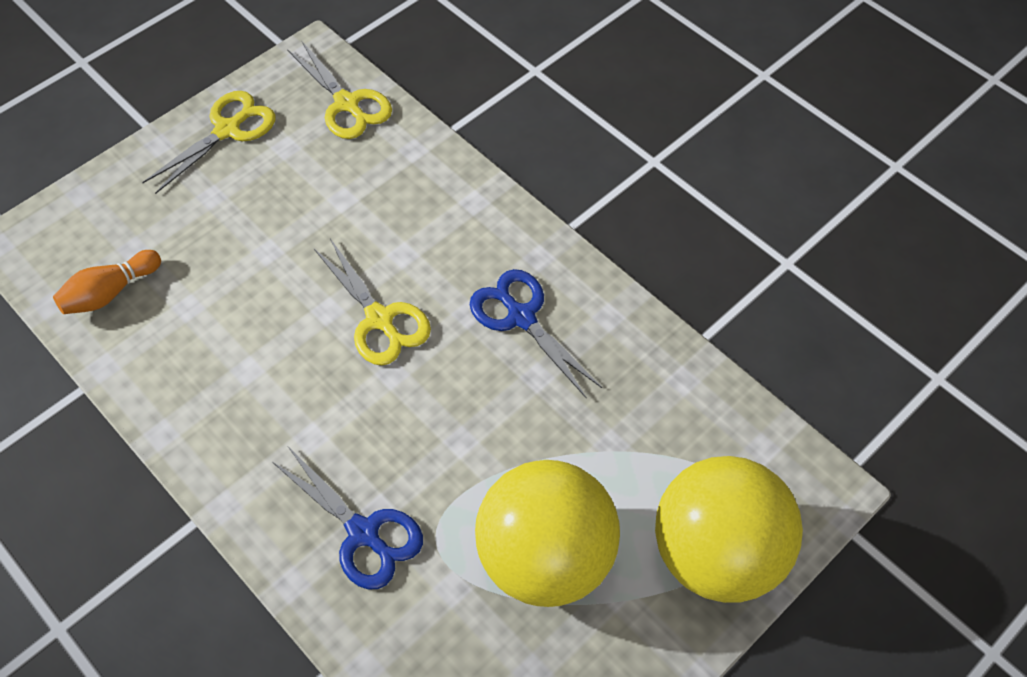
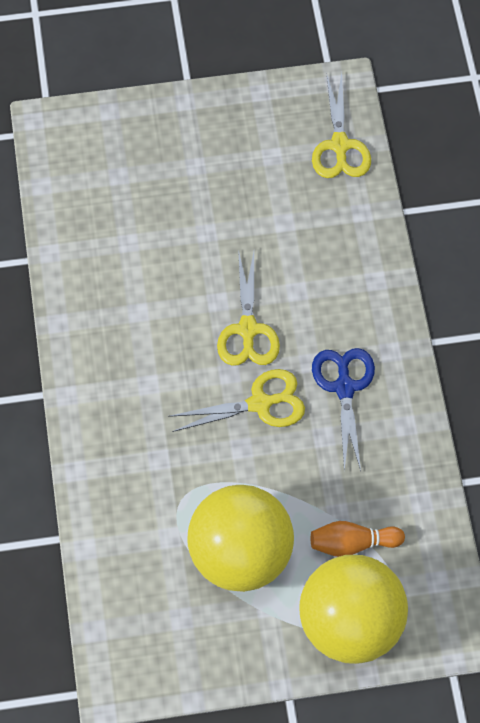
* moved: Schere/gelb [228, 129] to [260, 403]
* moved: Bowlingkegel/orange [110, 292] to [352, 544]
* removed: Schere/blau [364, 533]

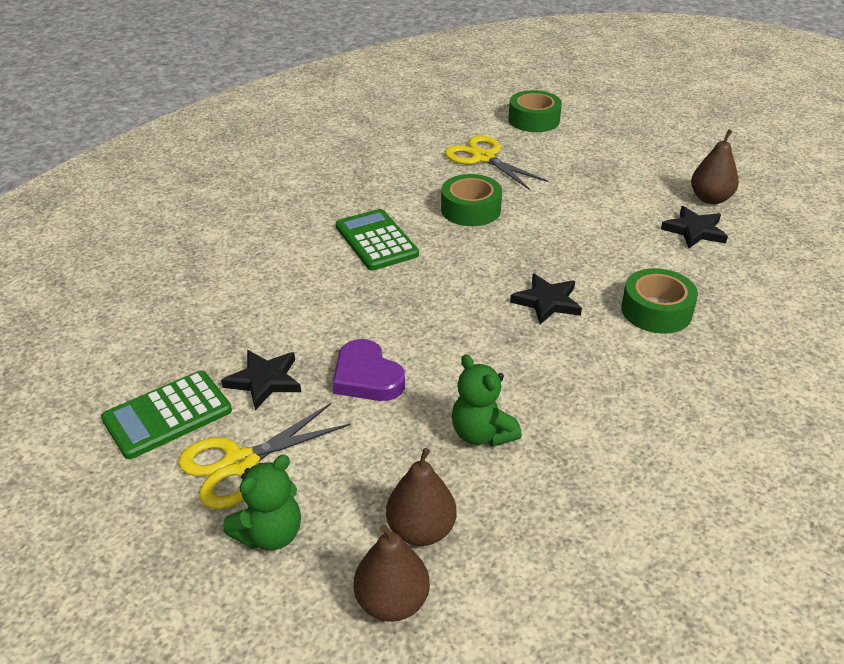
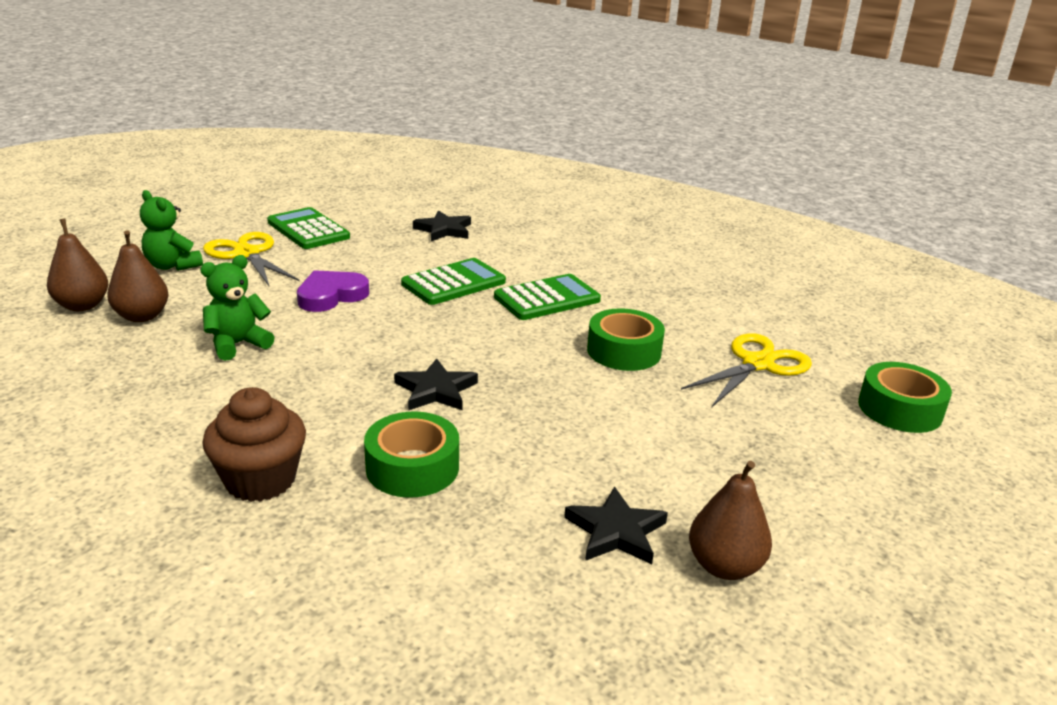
* moved: Stern/schwarz [264, 381] to [444, 230]
* added: Taschenrechner/grün [453, 283]
* added: Muffin/braun [260, 480]

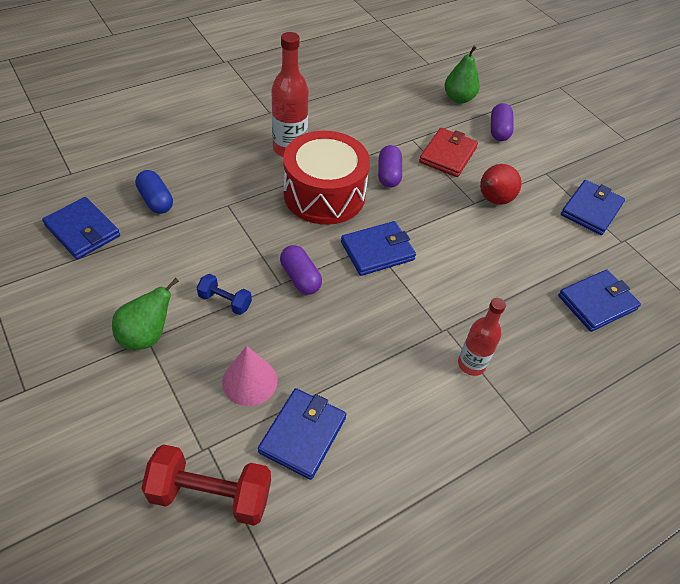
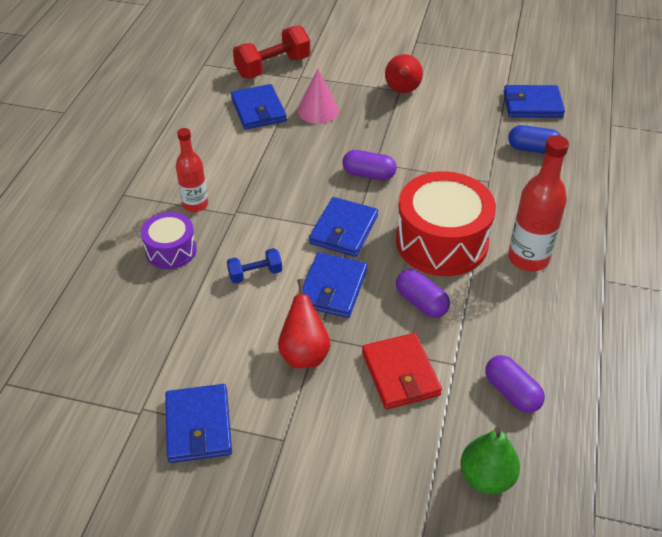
* moved: Kapsel/lila [499, 130] to [512, 392]
* moved: Geldbörse/blau [597, 302] to [333, 288]
* moved: Hantel/blau [225, 301] to [255, 274]
* recoloured: Birne/grün [146, 336] to Birne/rot [402, 91]
* added: Trommel/lila [171, 250]

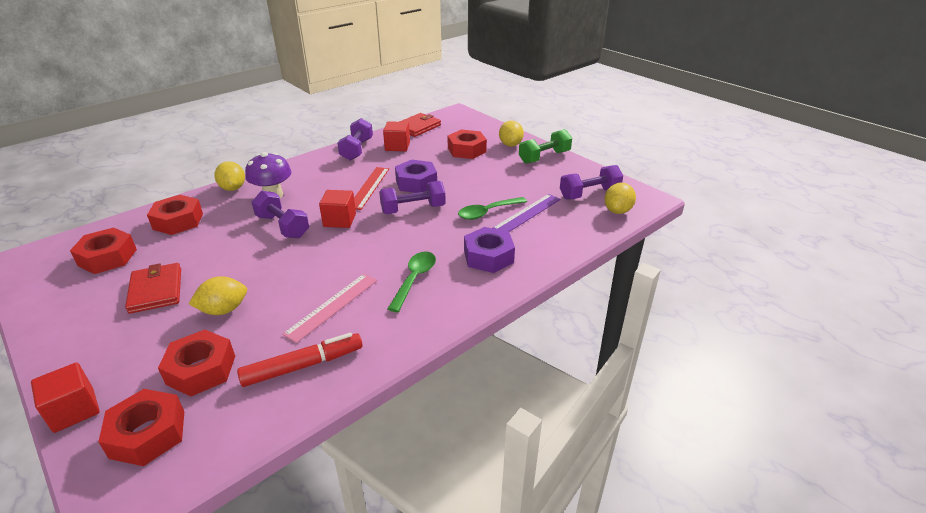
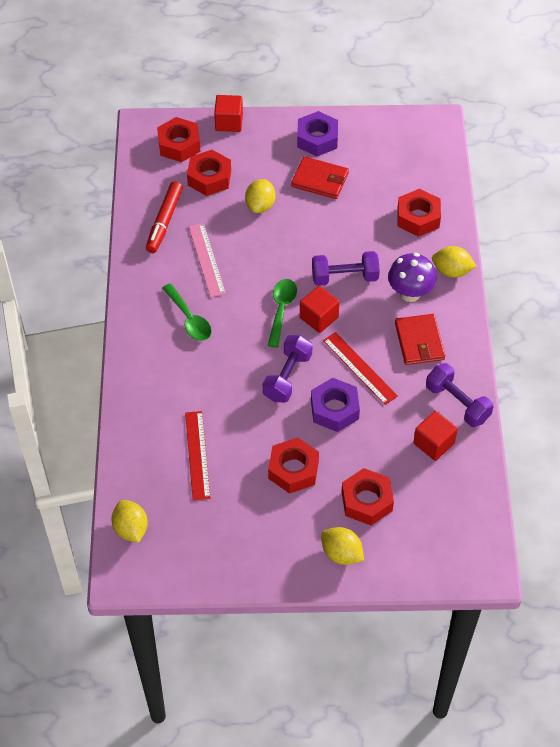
* moved: Geldbörse/rot [418, 127] to [419, 341]
* removed: Hantel/grün [544, 157]
* removed: Hantel/lila [589, 194]
* recoloured: Lineal/lila [527, 214] to Lineal/rot [197, 455]
* moved: Löffel/grün [487, 212] to [281, 310]
* moved: Sechskantmutter/lila [488, 256] to [317, 139]
* moved: Sechskantmutter/rot [107, 257] to [293, 470]

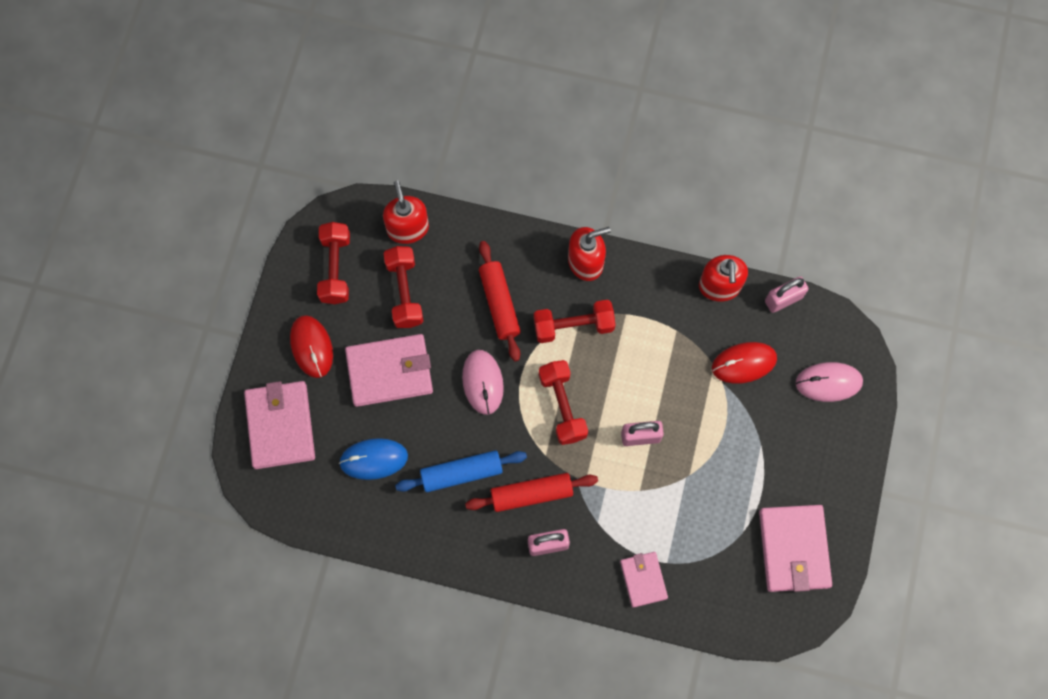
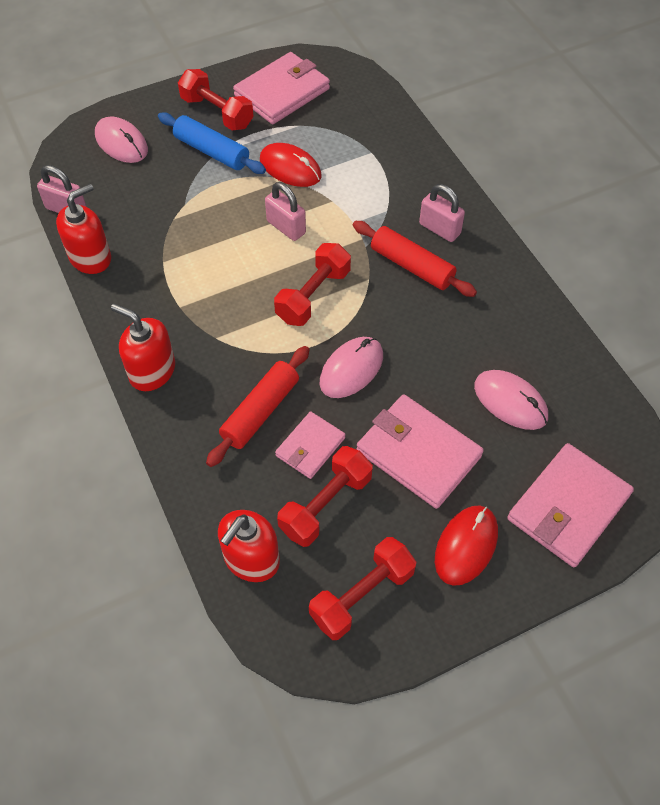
* moved: Hantel/rot [573, 326] to [217, 112]
* moved: Computermaus/rot [744, 363] to [290, 168]
* recoloured: Computermaus/blau [374, 459] to Computermaus/rosa [510, 401]
* moved: Nudelholz/blau [462, 473] to [212, 151]
* moved: Geldbörse/rosa [643, 579] to [310, 447]

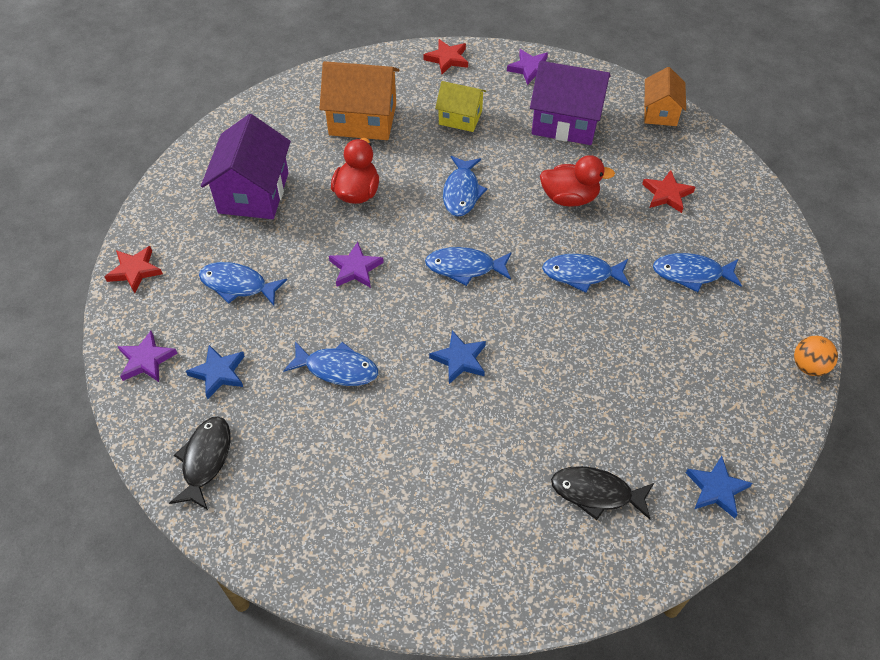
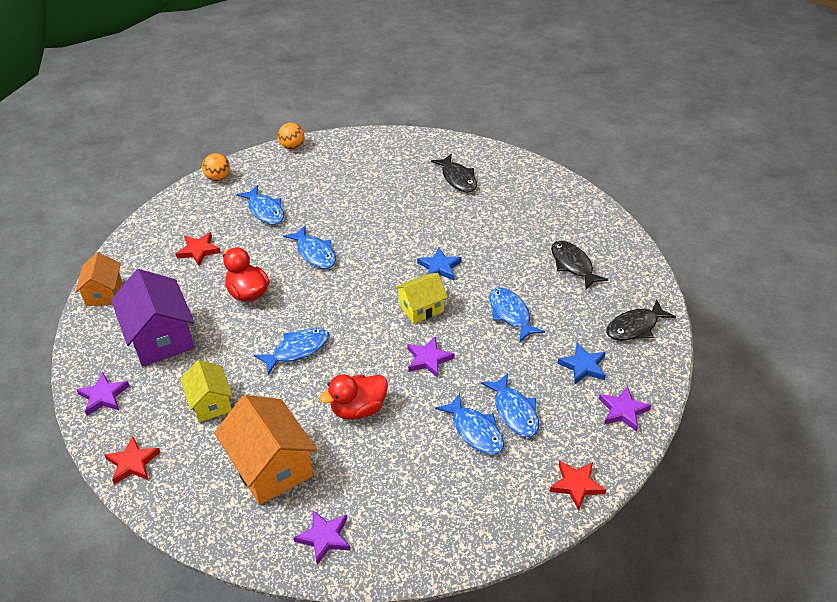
* turned: Haus/orange [660, 112] = [104, 293] 60 degrees counterclockwise
* removed: Haus/lila [254, 193]
* moved: Fisch/blau [464, 267] to [475, 431]
* removed: Stern/blau [716, 489]
* added: Ball/orange [218, 178]
* added: Fisch/schwarz [573, 265]
* added: Haus/gelb [421, 308]
* added: Stern/lila [324, 537]

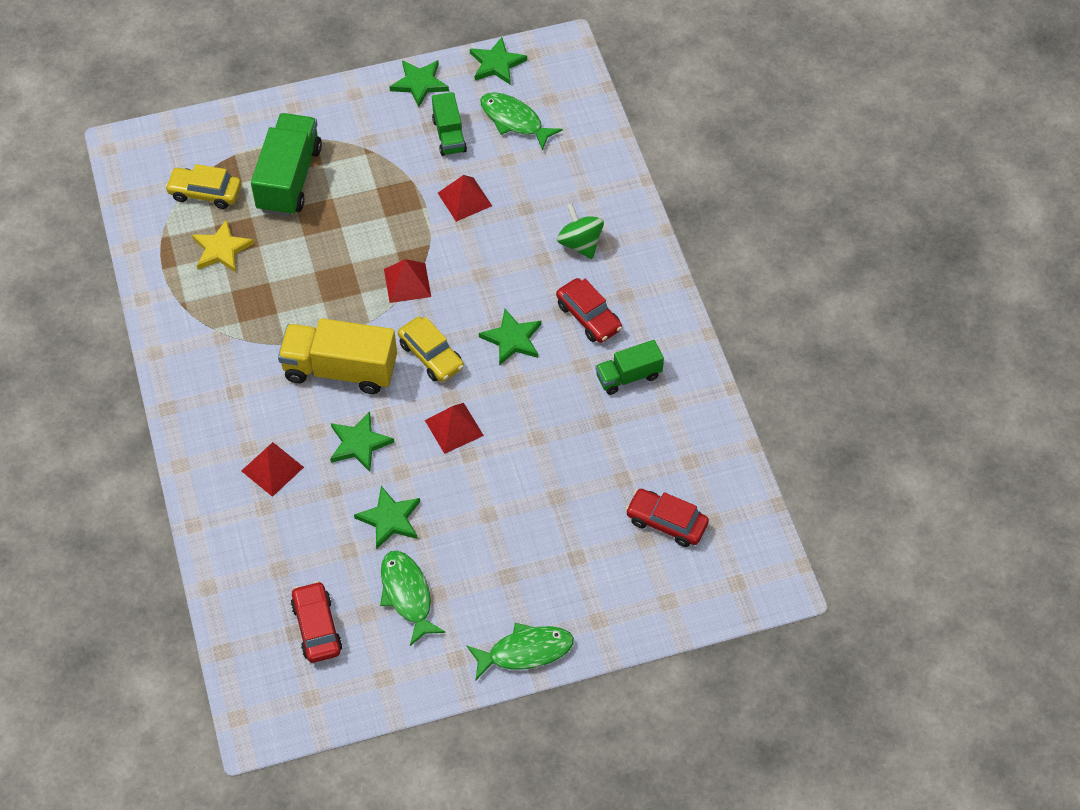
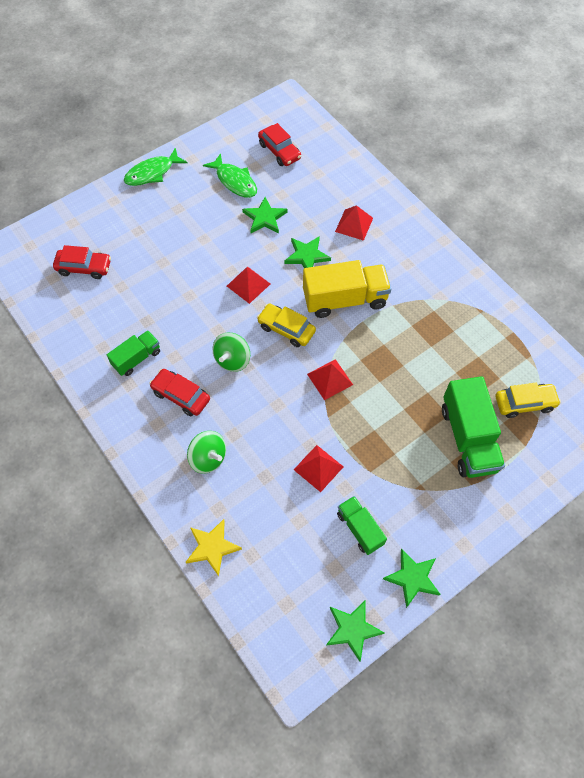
* removed: Fisch/grün [514, 120]
* moved: Stern/gelb [221, 249] to [212, 547]
* replaced: Stern/grün [512, 339] to Kreisel/grün [232, 360]

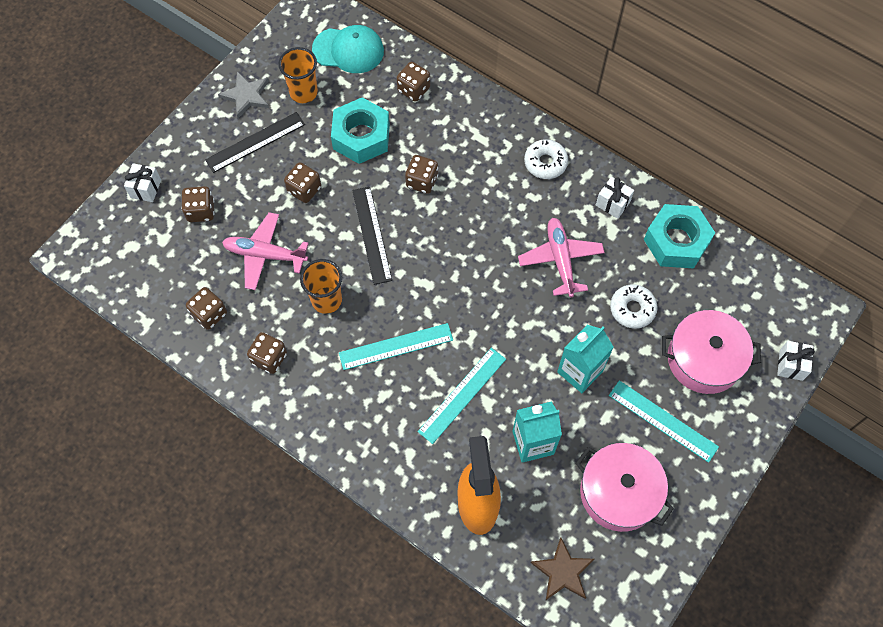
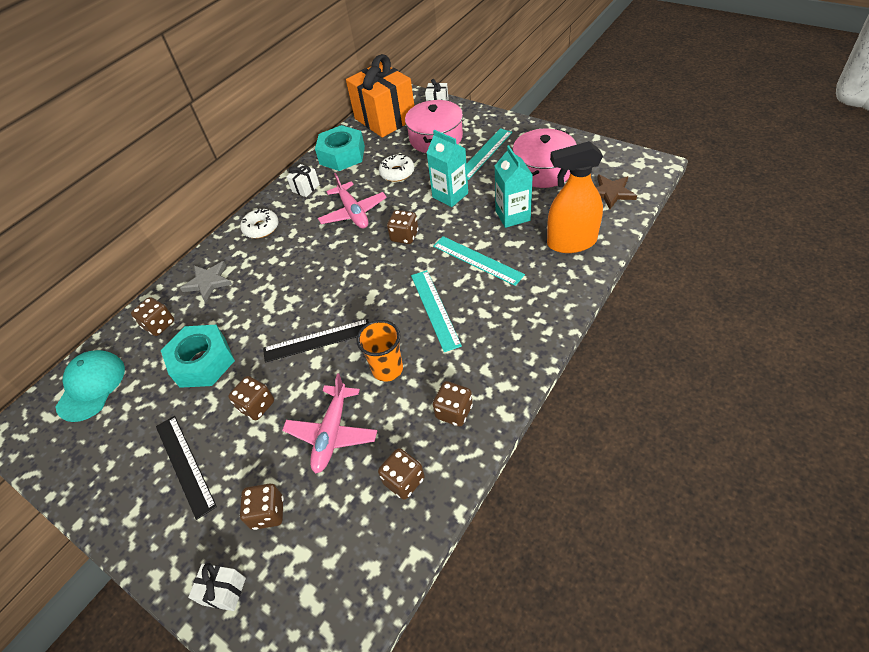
* removed: Becher/orange [303, 92]
* moved: Stern/grau [246, 96] to [208, 282]
* moved: Spielwürfel/braun [422, 181] to [404, 236]
* turned: Flugzeug/rosa [560, 260] = [353, 212] 105 degrees counterclockwise
* added: Geschenk/orange [385, 119]

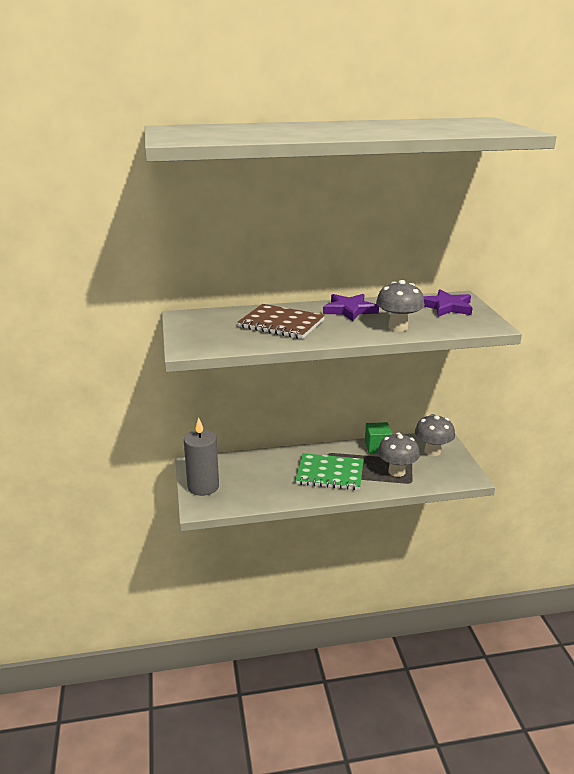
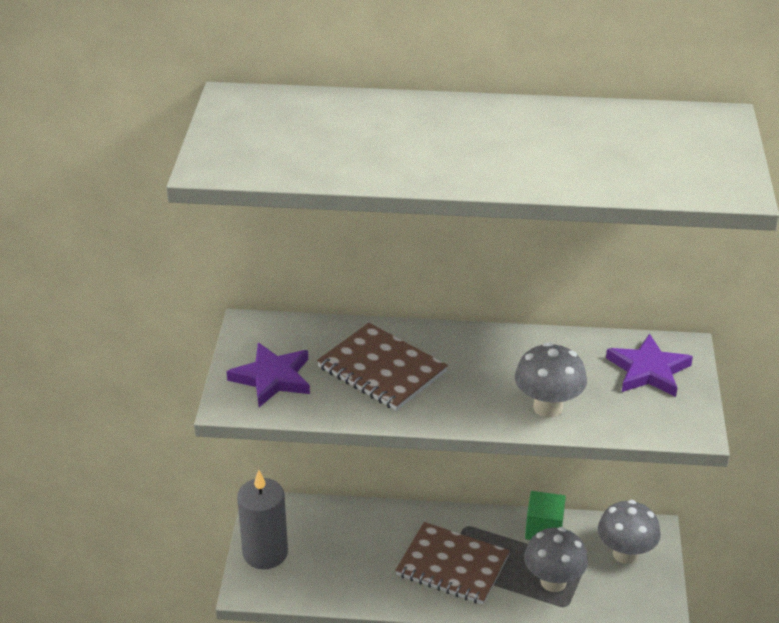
* moved: Stern/lila [349, 310] to [272, 378]
* recoloured: Notizbuch/grün [330, 474] to Notizbuch/braun [452, 566]

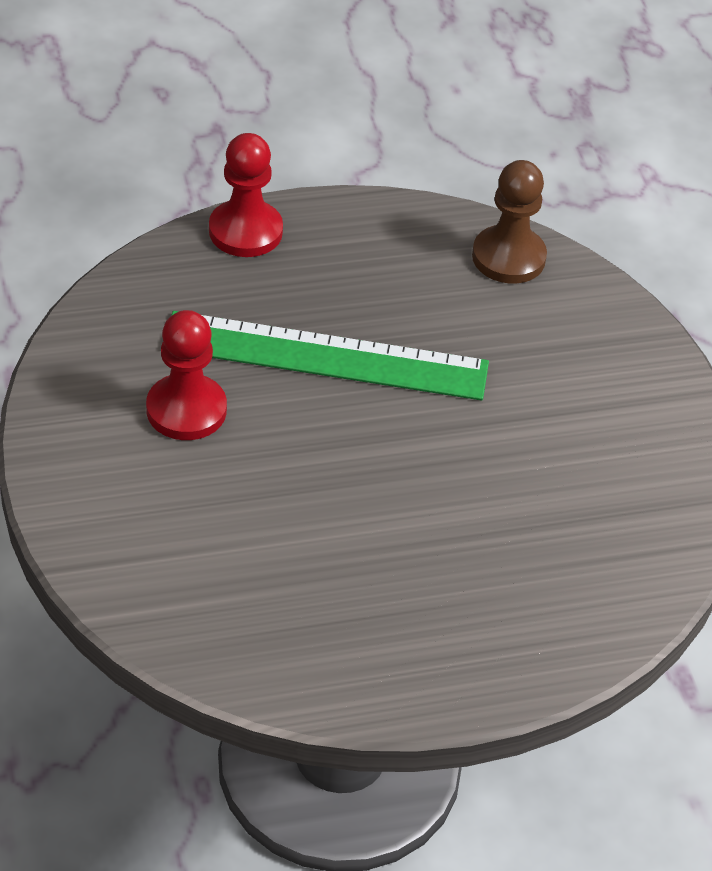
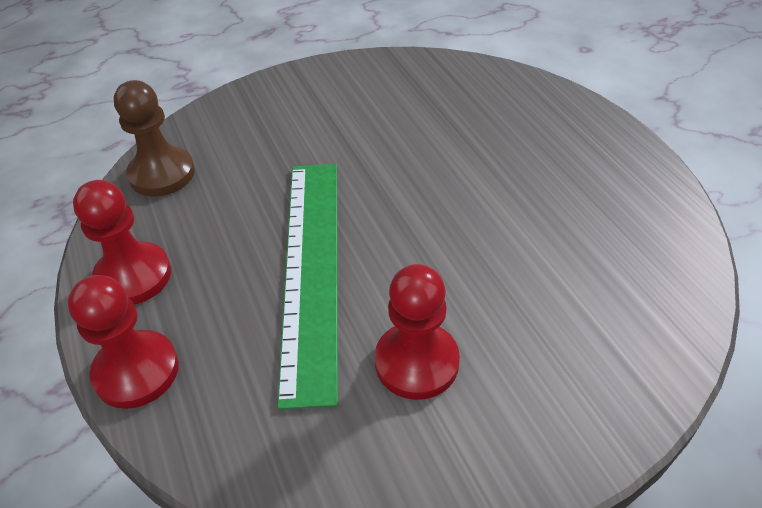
* added: Bauer/rot [133, 276]

